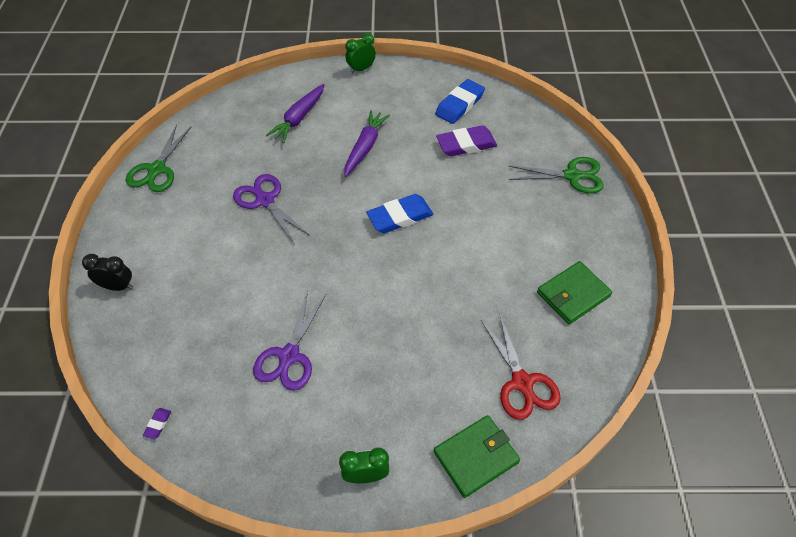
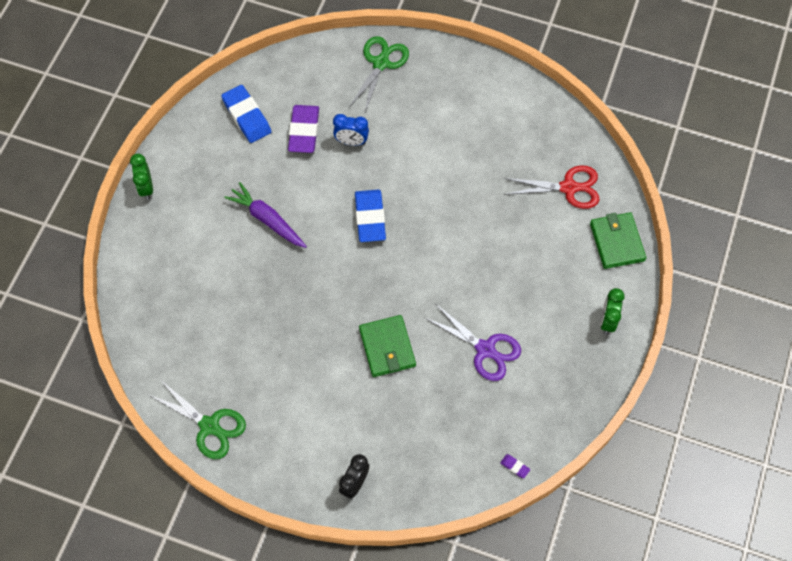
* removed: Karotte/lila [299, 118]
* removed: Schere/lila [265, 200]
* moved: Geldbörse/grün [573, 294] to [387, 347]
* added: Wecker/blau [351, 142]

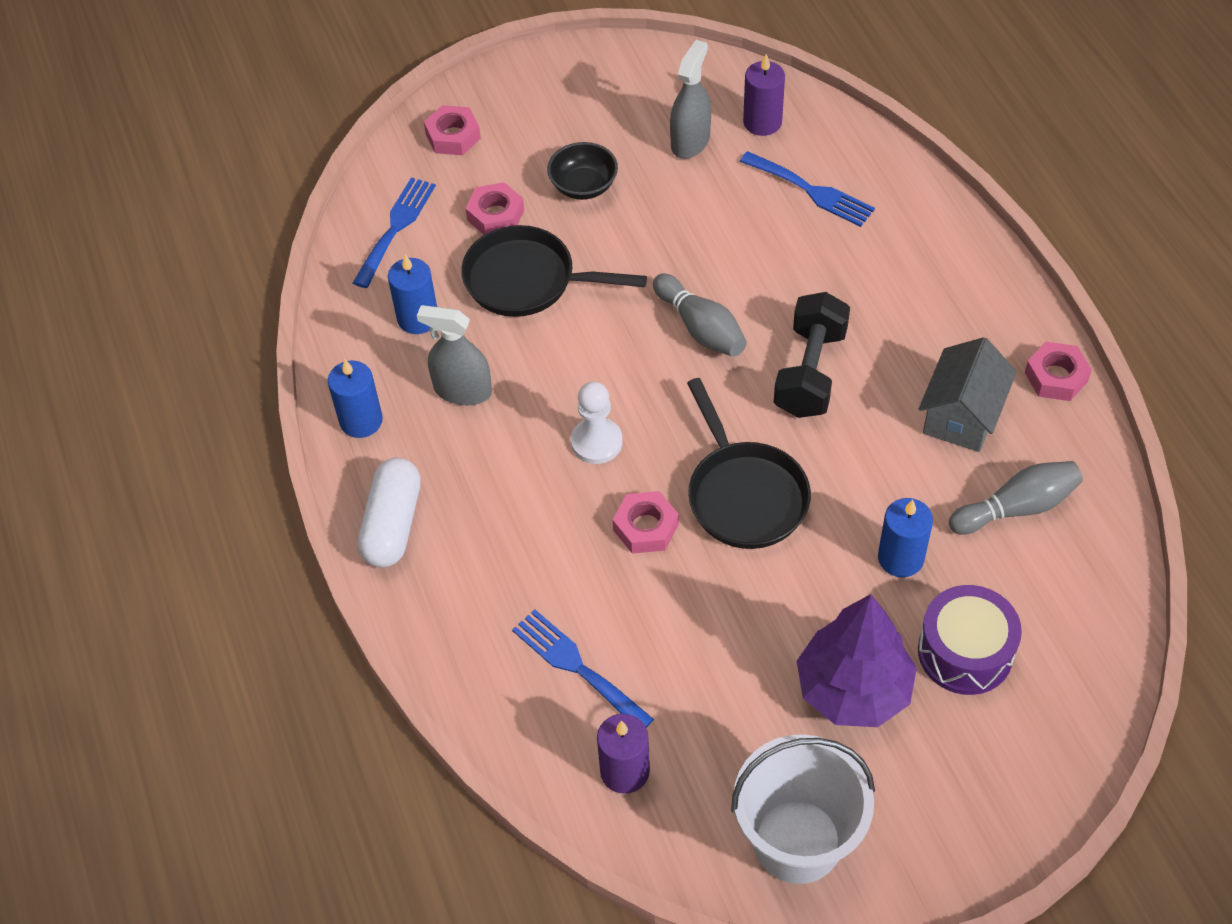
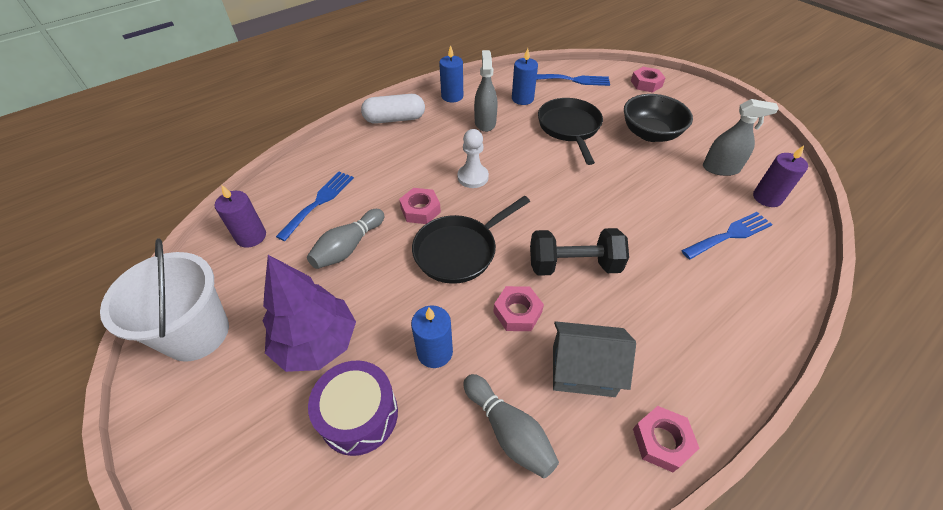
* resized: Schüssel/schwarz [583, 186] = [650, 133] x1.52
* turned: Gabel/blau [812, 191] = [730, 235] 135 degrees counterclockwise
* moved: Sechskantmutter/rosa [495, 215] to [517, 312]
* moved: Bowlingkegel/grau [700, 328] to [348, 247]

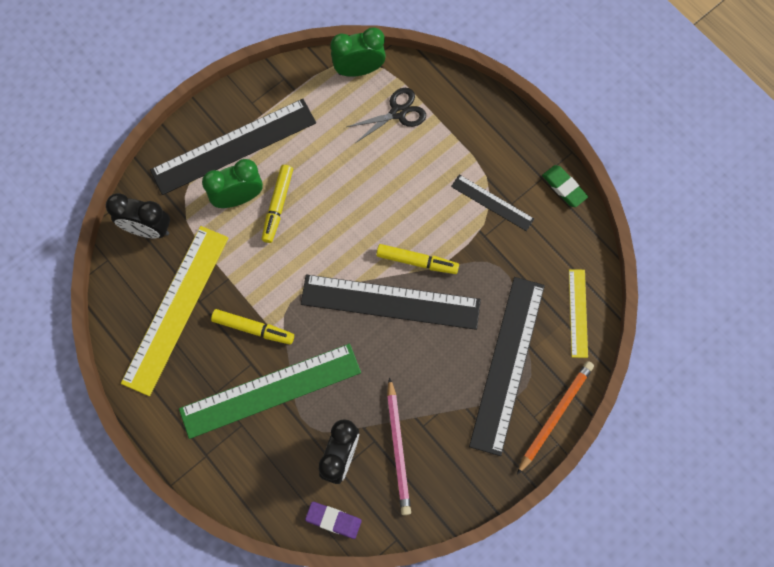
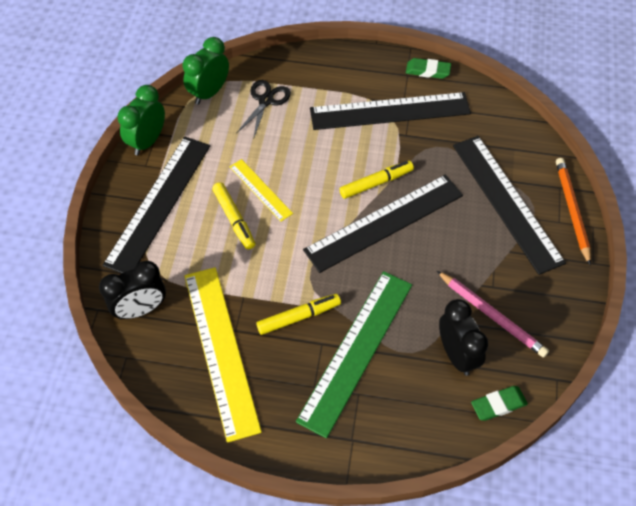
* moved: Wecker/grün [238, 197] to [147, 141]
* resized: Lineal/schwarz [492, 202] = [390, 111] x1.96
* moved: Lineal/gelb [578, 313] to [260, 190]
* recoloured: Radiergummi/lila [333, 520] to Radiergummi/grün [498, 404]

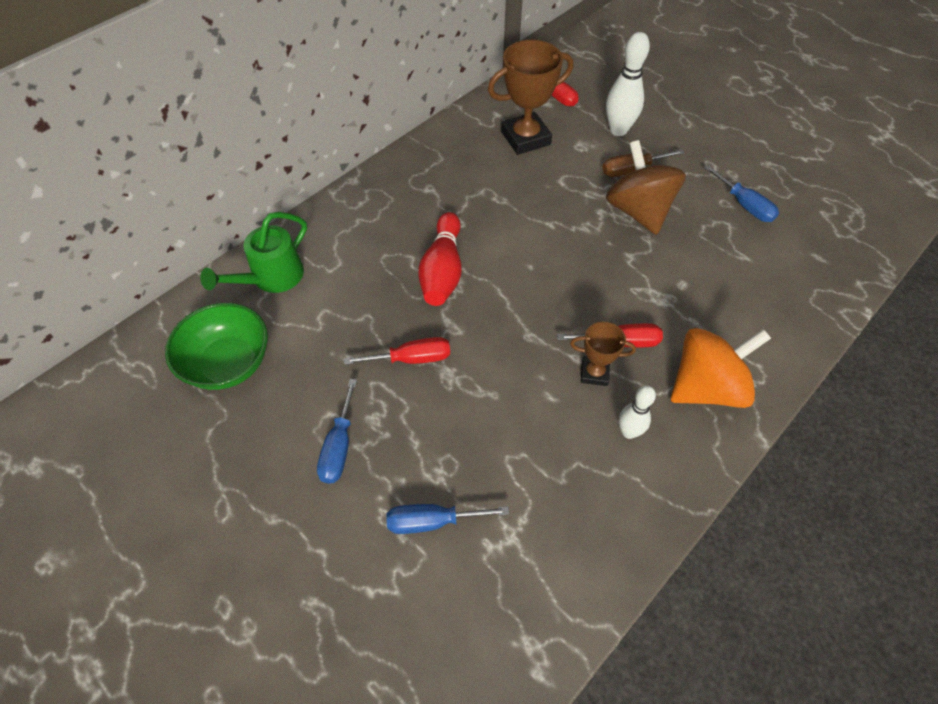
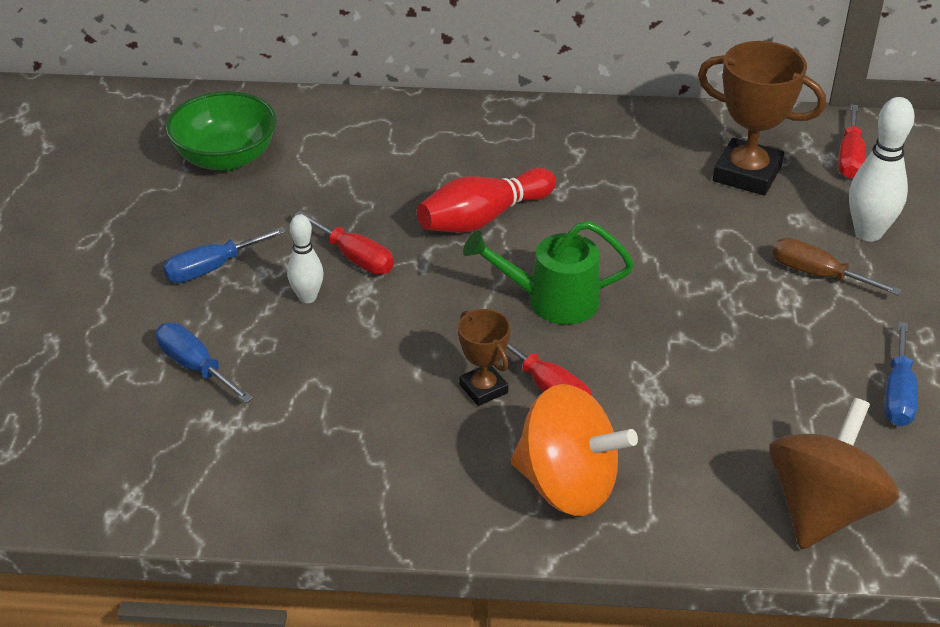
* moved: Kreisel/braun [638, 211] to [822, 509]
* moved: Gießkanne/grün [271, 278] to [551, 300]
* moved: Bowlingkegel/weiß [628, 432] to [307, 297]

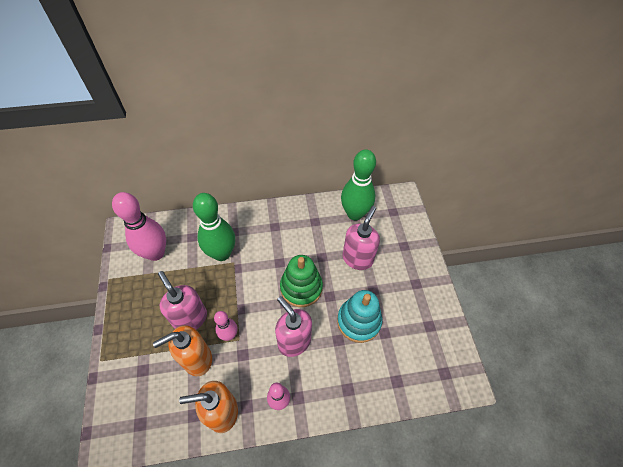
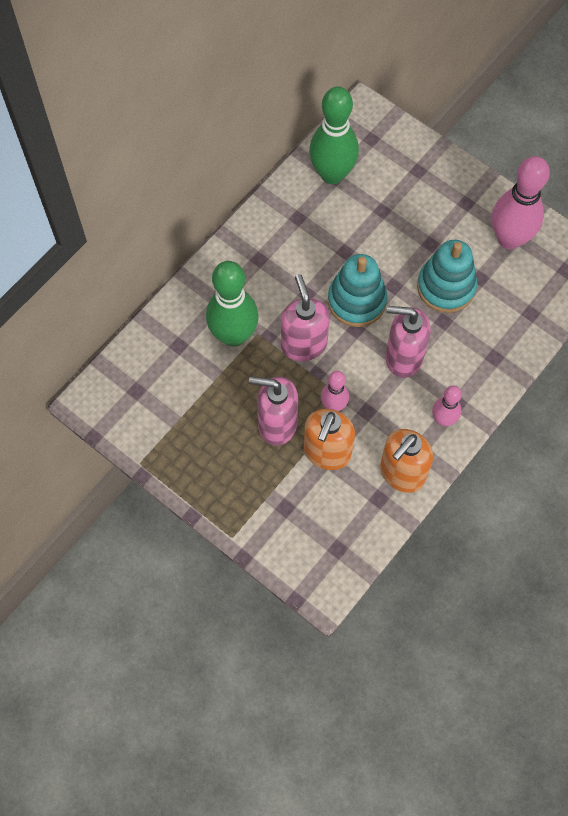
* moved: Bowlingkegel/rosa [156, 253] to [509, 238]
* moved: Seifenspender/rosa [357, 258] to [304, 344]
* recoloured: Stapelspielzeug/grün [301, 287] to Stapelspielzeug/türkis [356, 301]

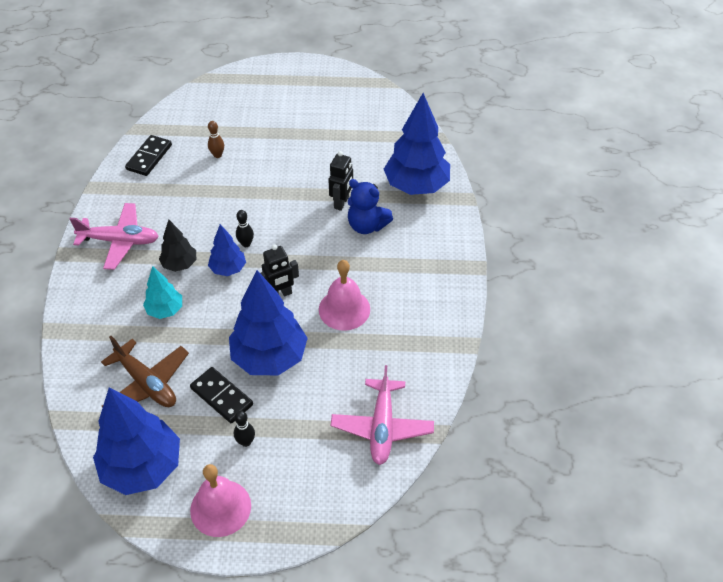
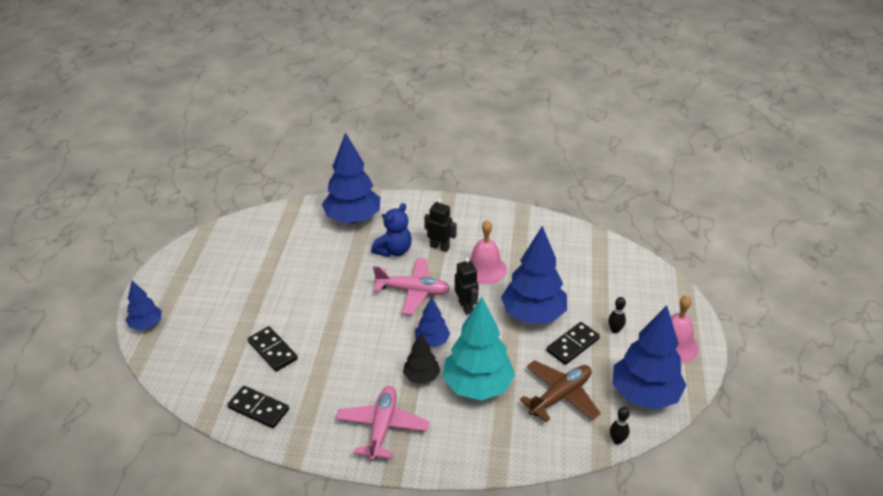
* replaced: Bowlingkegel/braun [217, 155] to Dominostein/schwarz [273, 350]
* moved: Roboter/schwarz [341, 203] to [439, 247]
* moved: Bowlingkegel/schwarz [246, 244] to [617, 440]
* resized: Baum/türkis [165, 310] = [477, 386] x1.90
* moved: Flugzeug/rosa [382, 427] to [413, 291]
* added: Baum/blau [146, 324]

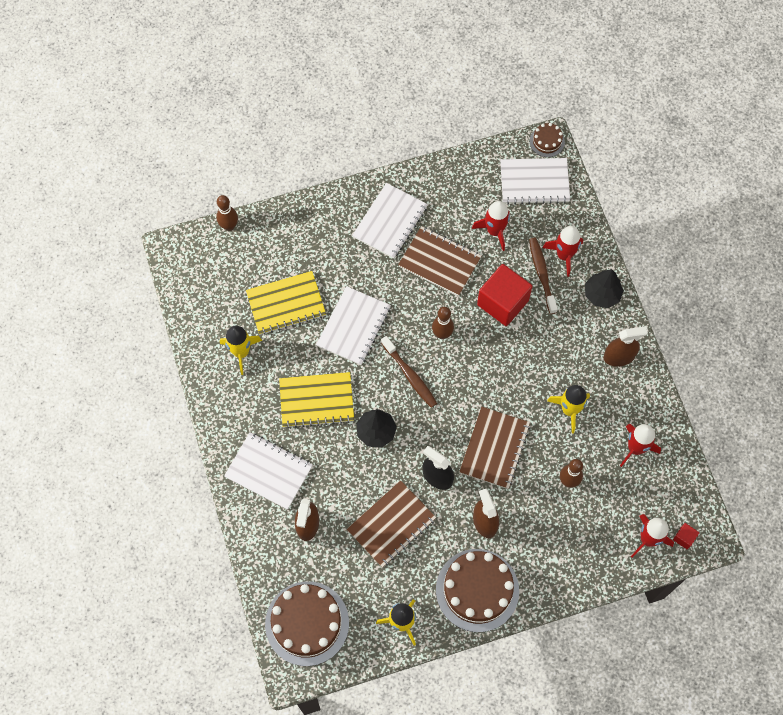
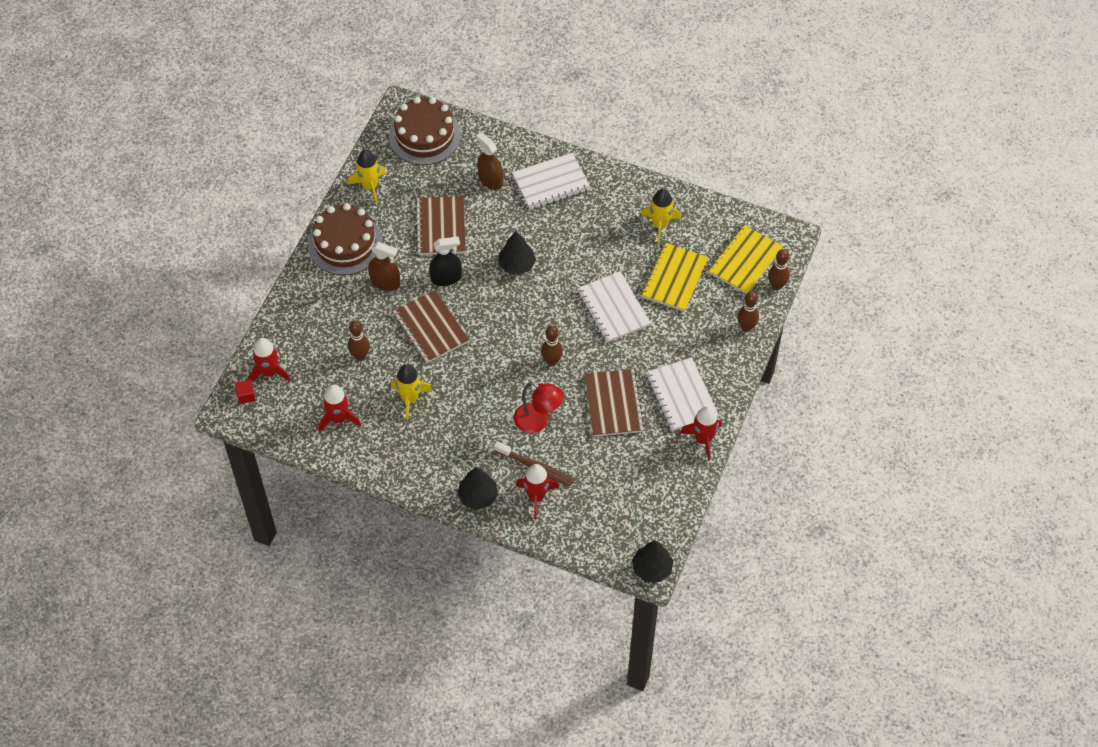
* replaced: Kuchen/braun [547, 141] to Baum/schwarz [652, 568]
* removed: Notizbuch/weiß [534, 182]
* moved: Rakete/rot [494, 231] to [703, 439]
* turned: Notizbuch/braun [439, 262] = [613, 404] 75 degrees counterclockwise
* replaced: Kubus/rot [502, 302] to Lampe/rot [538, 421]
* removed: Sprühflasche/braun [619, 356]
* removed: Zahnbürste/braun [410, 375]
* moved: Notizbuch/gelb [316, 401] to [744, 260]
* added: Bowlingkegel/braun [746, 327]

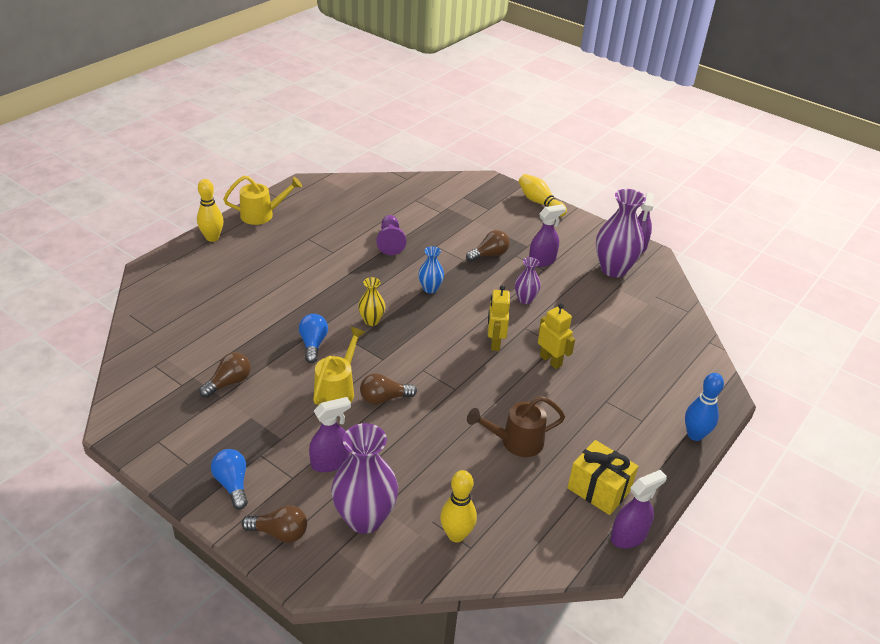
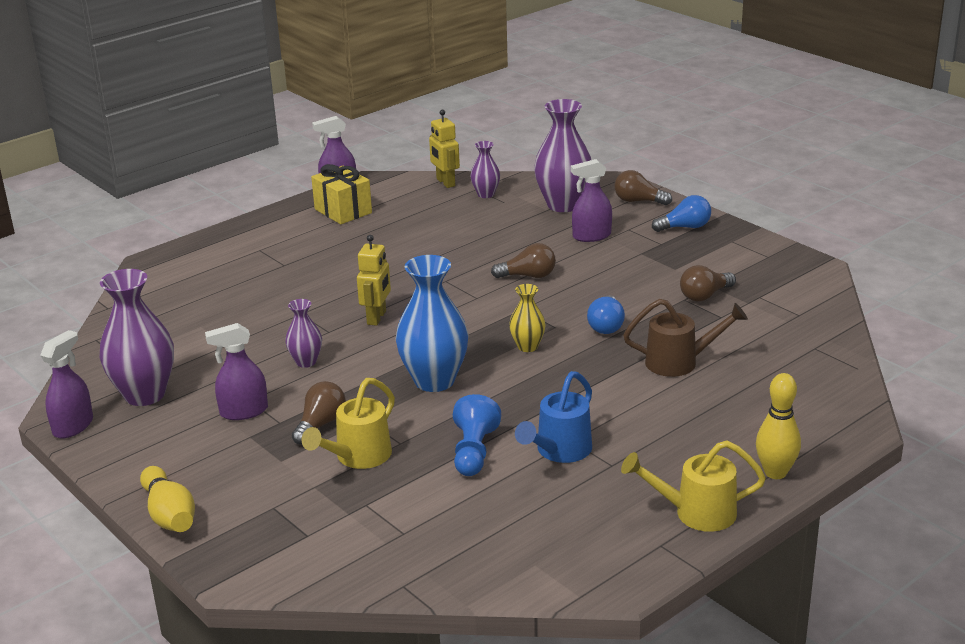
* recoloured: Bauer/lila [390, 242] to Bauer/blau [474, 452]
* turned: Glühbirne/braun [489, 255] = [321, 424] 135 degrees clockwise
* resized: Vase/blau [430, 289] = [434, 381] x1.92
* moved: Roboter/gelb [551, 360] to [445, 182]
* moved: Gießkanne/gelb [337, 390] to [358, 457]
* removed: Bowlingkegel/blau [695, 435]
* moved: Gießkanne/braun [516, 442] to [679, 362]
* turned: Glühbirne/blau [232, 484] = [685, 227] 90 degrees counterclockwise
* replaced: Bowlingkegel/gelb [456, 535] to Vase/lila [486, 194]
* added: Gießkanne/blau [559, 451]

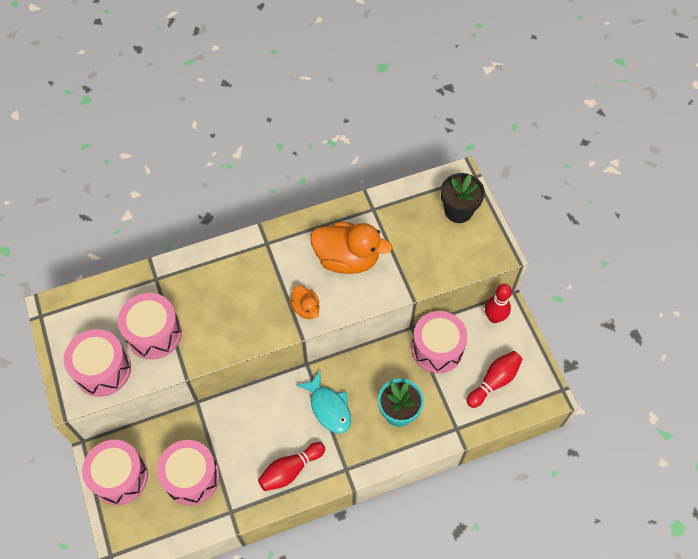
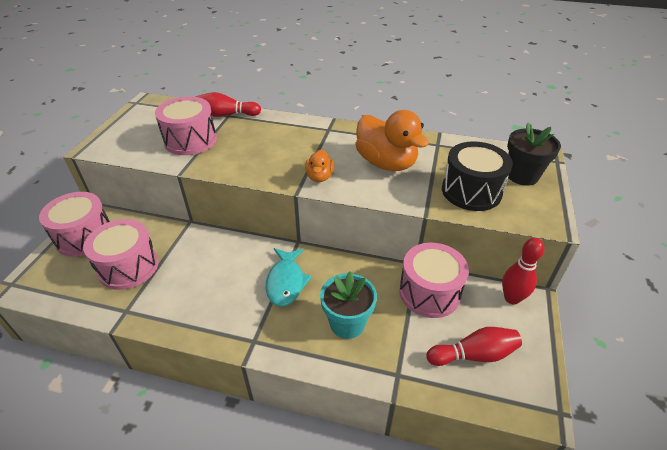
* removed: Trommel/rosa [102, 370]
* moved: Bowlingkegel/rot [290, 470] to [226, 115]
* added: Trommel/schwarz [471, 191]

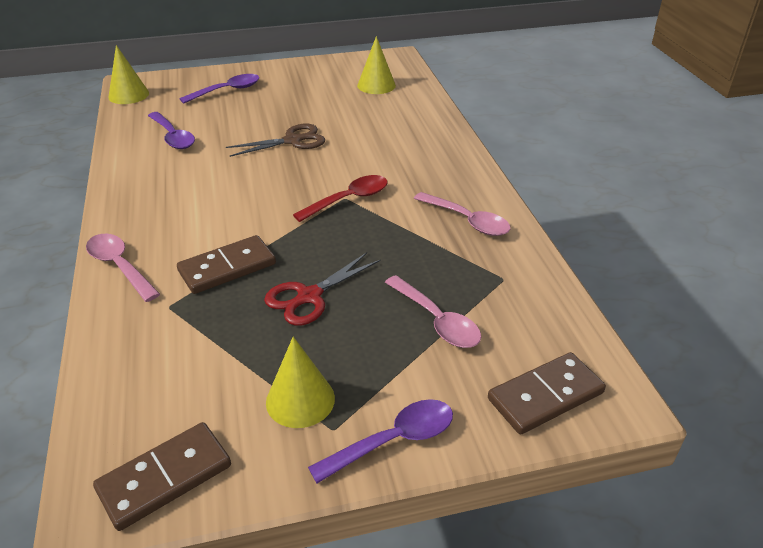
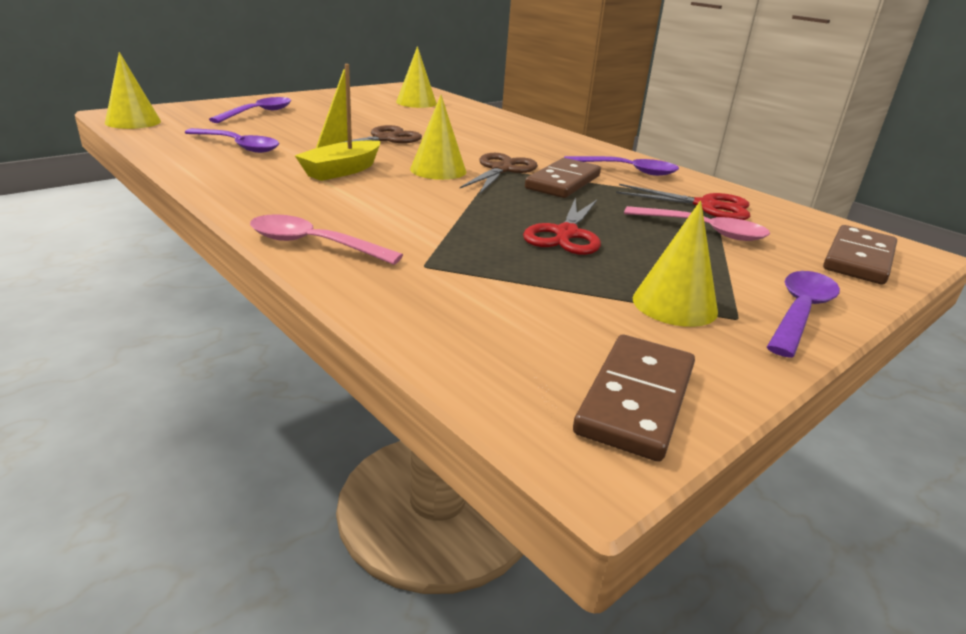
* replaced: Löffel/rot [349, 199] to Schere/braun [502, 169]
* recoloured: Löffel/rosa [467, 221] to Löffel/lila [628, 171]
* moved: Dominostein/braun [227, 267] to [563, 182]
* added: Boot/gelb [341, 171]
* added: Kegel/gelb [438, 170]
* added: Schere/rot [707, 206]

